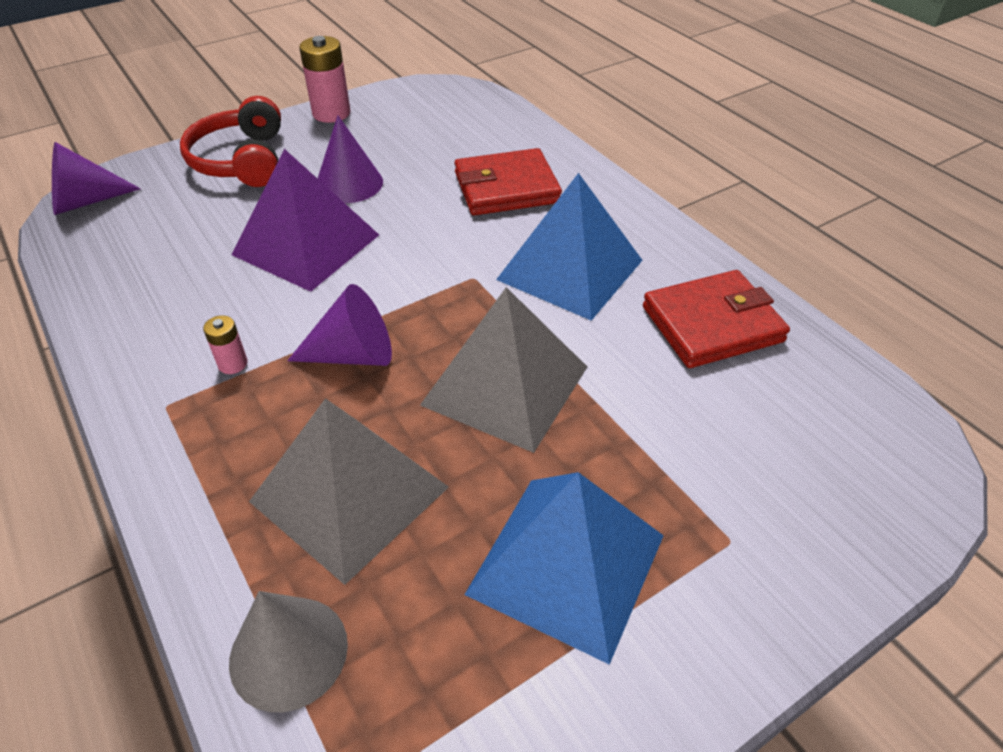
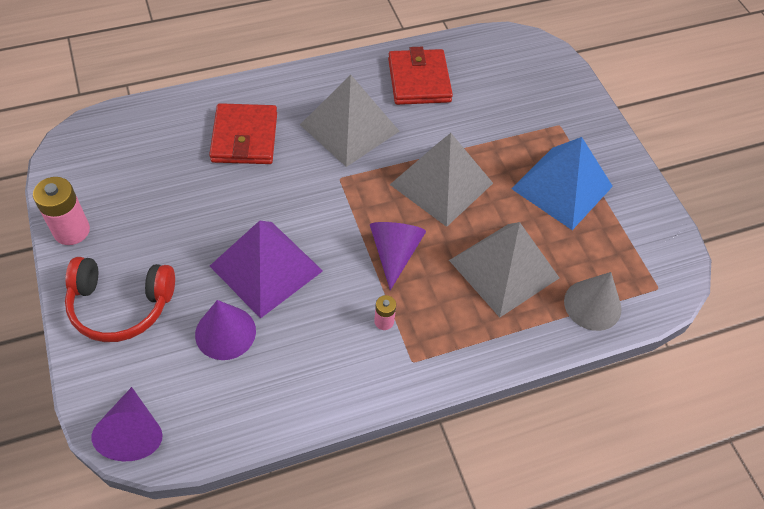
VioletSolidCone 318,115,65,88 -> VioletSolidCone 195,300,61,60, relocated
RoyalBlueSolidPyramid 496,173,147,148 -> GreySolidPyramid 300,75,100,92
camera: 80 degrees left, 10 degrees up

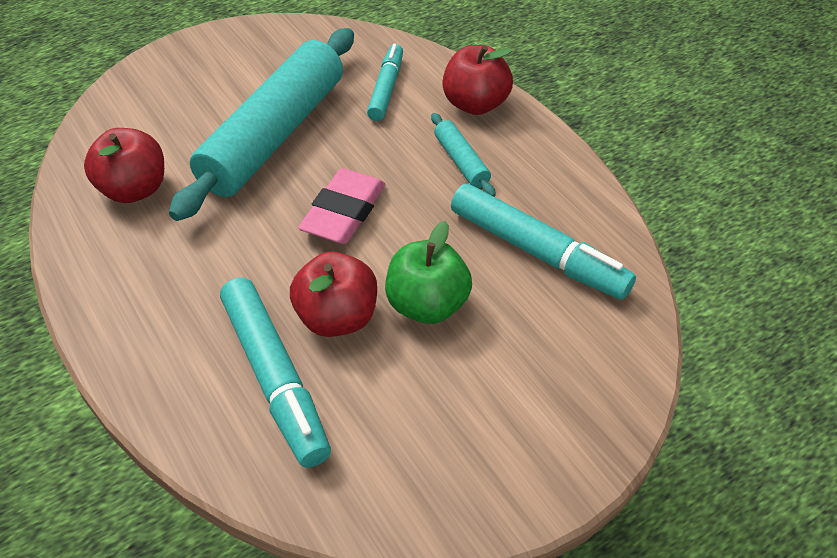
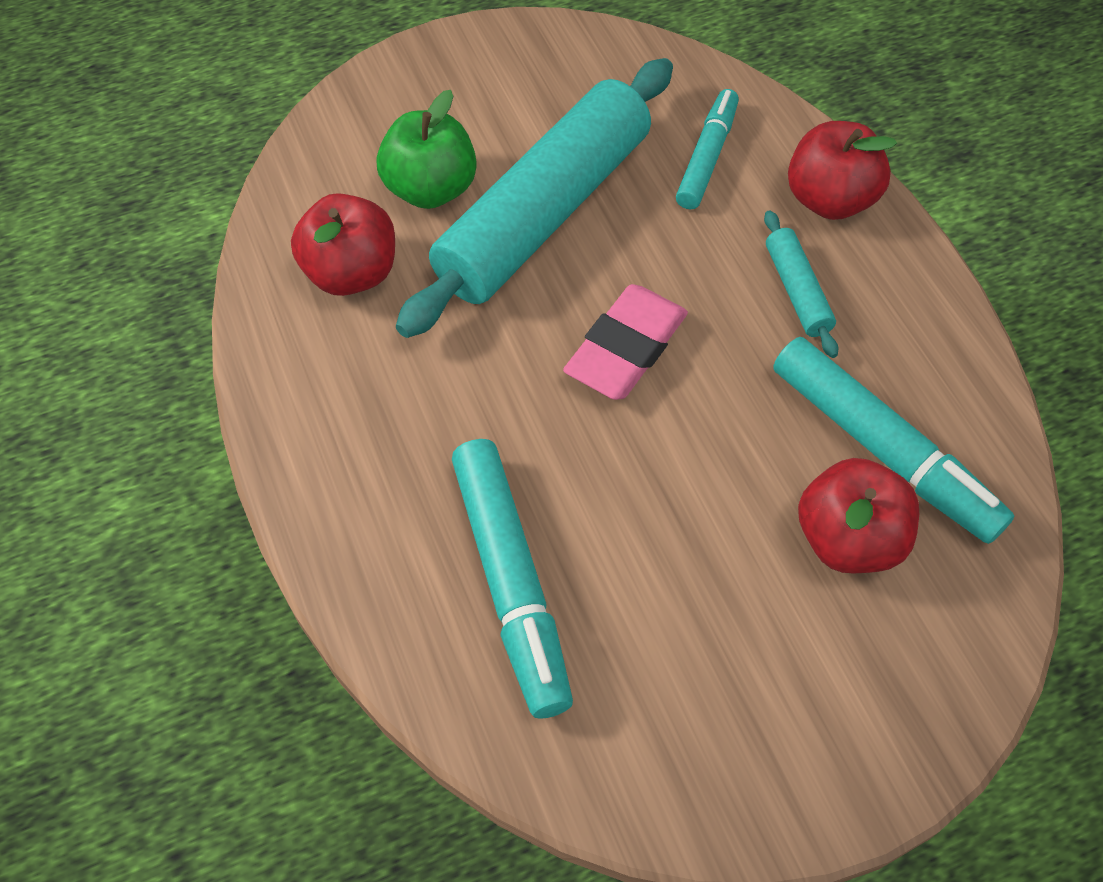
RedToyApple 290,252,87,85 -> RedToyApple 798,458,121,115, relocated
GreenToyApple 385,221,87,103 -> GreenToyApple 376,90,101,119, relocated
camera: 10 degrees right, 10 degrees up

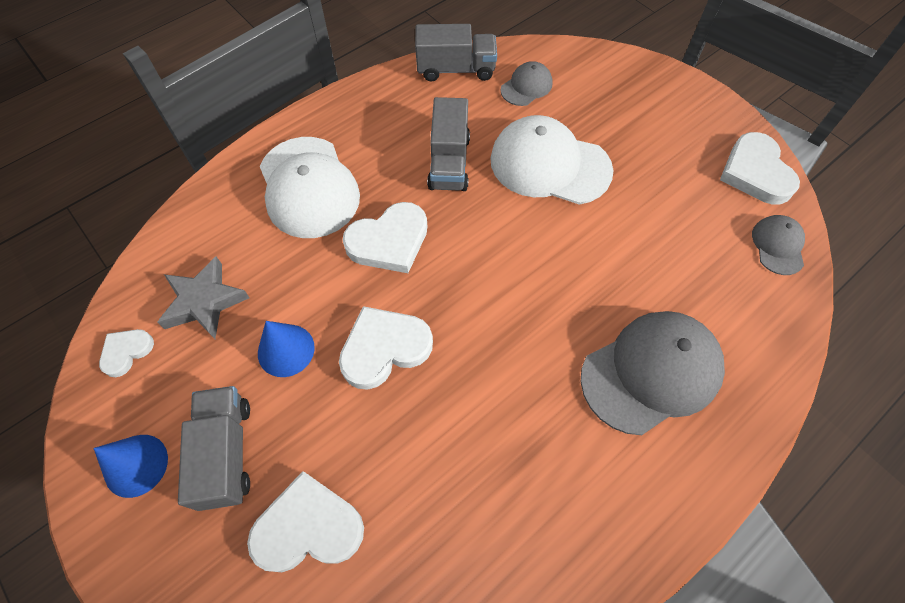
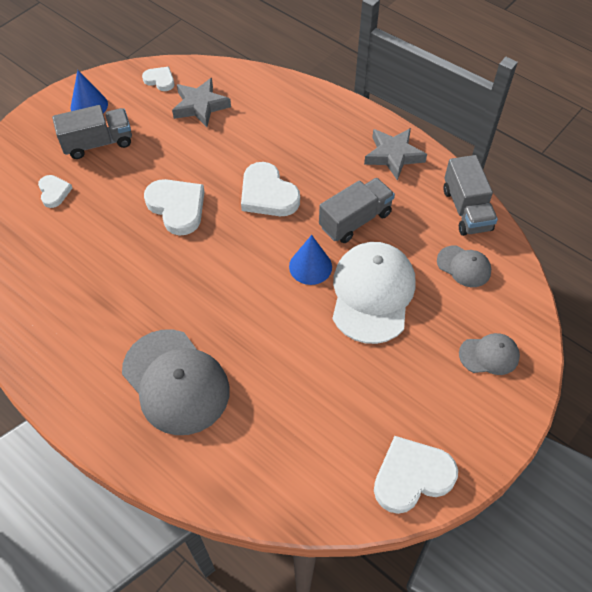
SnowWhiteHeartShape 247,471,117,101 -> SnowWhiteHeartShape 38,175,34,33, x0.56
RoyalBlueSolidCone 258,321,57,56 -> RoyalBlueSolidCone 289,235,43,50, relocated
SnowWhiteBaseballCap 260,137,100,101 -> none
GreyTruck 427,97,43,94 -> GreyTruck 319,178,76,65, 150 degrees clockwise
GreyBaseballCap 752,215,53,60 -> GreyBaseballCap 459,333,61,42, relocated
none -> GreyStarShape 364,128,63,53
camera: 80 degrees right, 5 degrees down

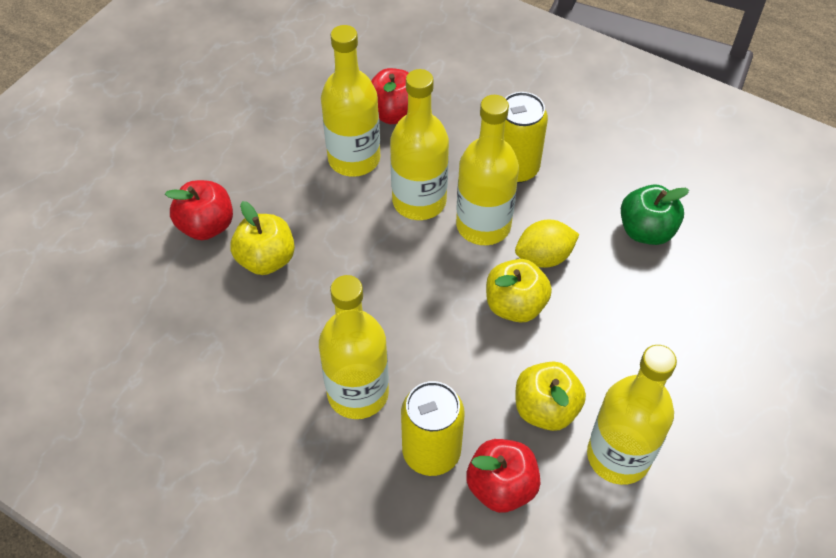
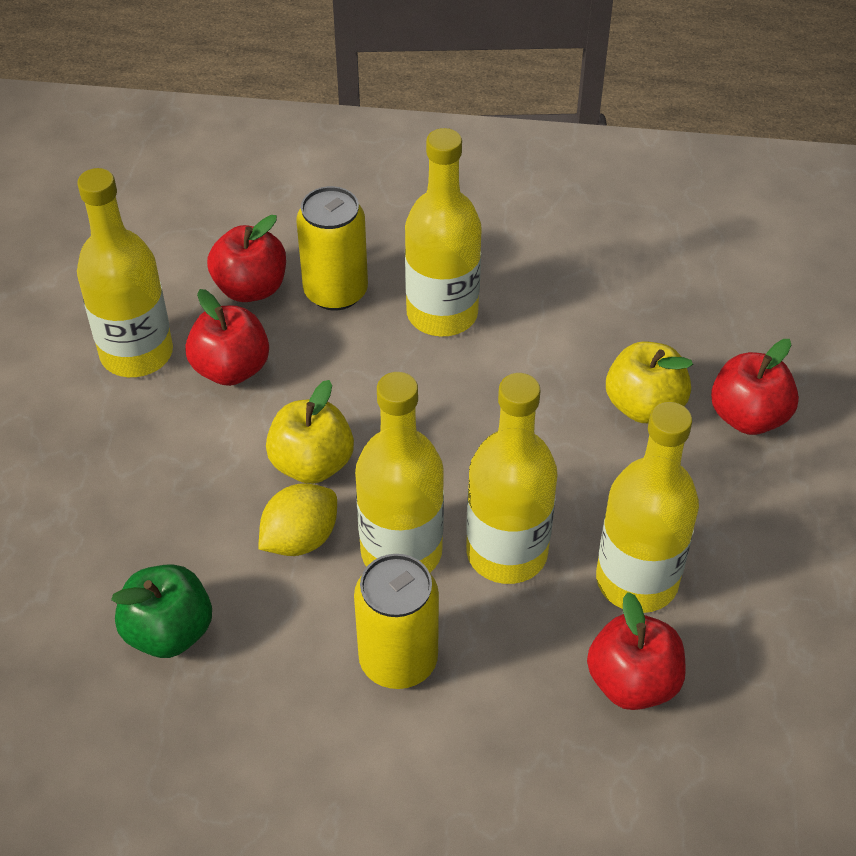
GoldenToyApple 516,361,70,70 -> RedToyApple 185,289,84,97
camera: 155 degrees right, 5 degrees down

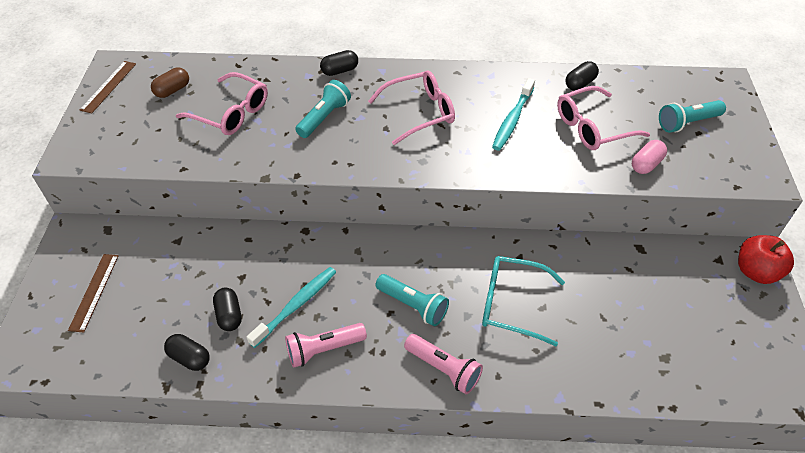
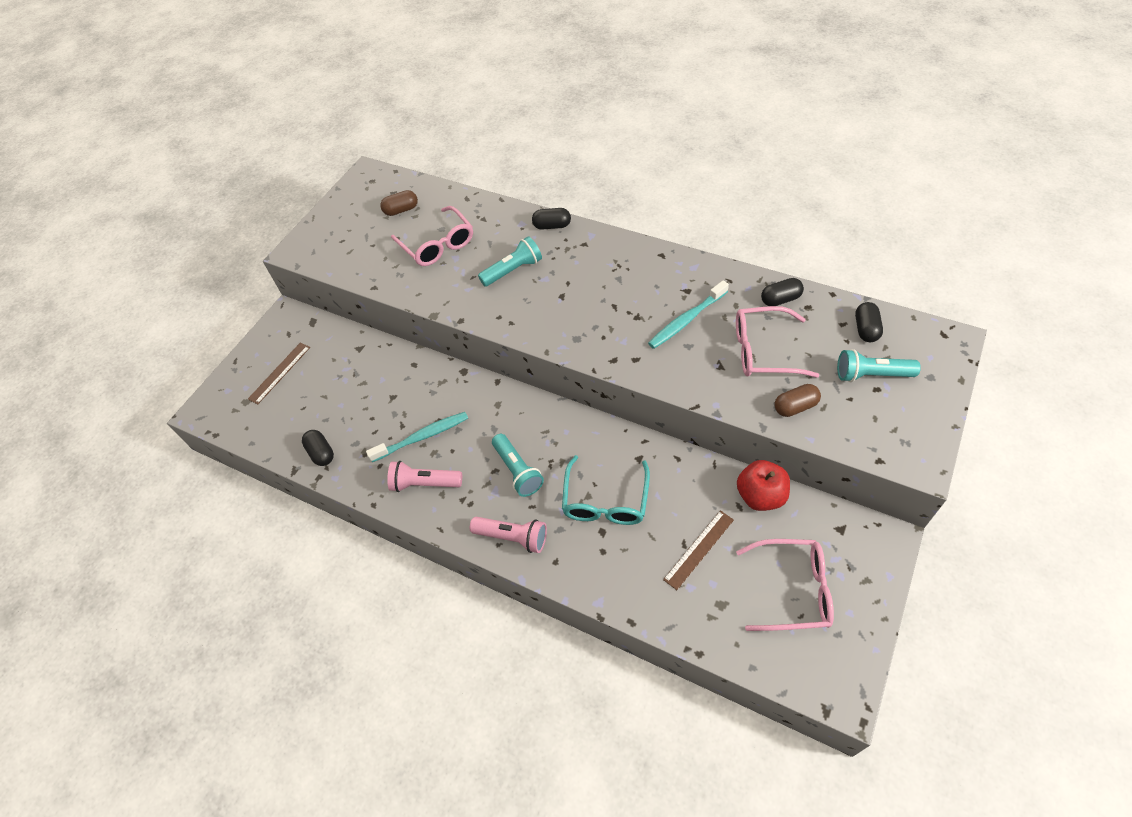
BrownStraightedge 80,61,56,52 -> BrownStraightedge 663,510,71,80, relocated
JetBlackPillShape 213,288,29,43 -> JetBlackPillShape 855,302,28,40, relocated
PinkGlasses 368,70,87,75 -> PinkGlasses 736,539,98,92, relocated
PinkFlashlight 404,334,79,60 -> PinkFlashlight 470,517,77,36, 45 degrees counterclockwise
TealGlasses 482,256,83,90 -> TealGlasses 562,455,88,70, 120 degrees counterclockwise
PinkPillShape 632,140,35,34 -> BrownPillShape 774,384,47,33
RedToyApple 738,235,56,49 -> RedToyApple 737,460,53,51, relocated
camera: 30 degrees right, 5 degrees up

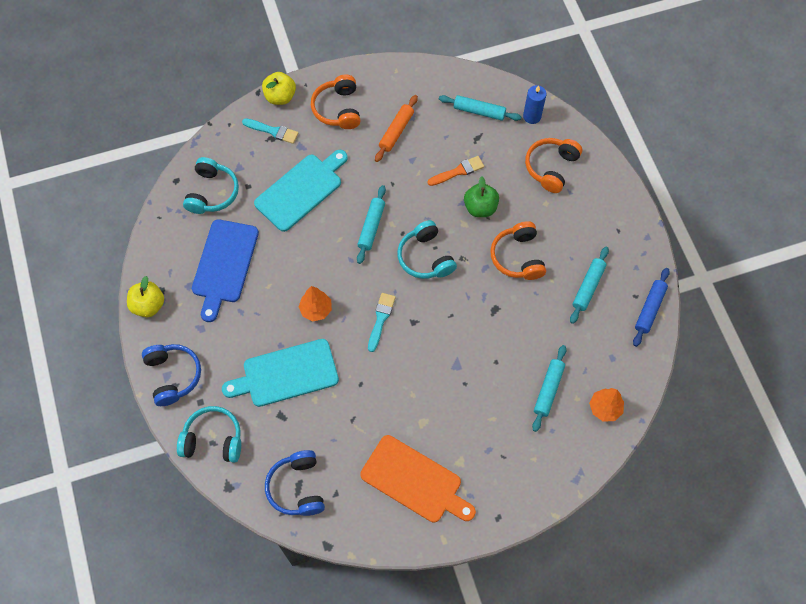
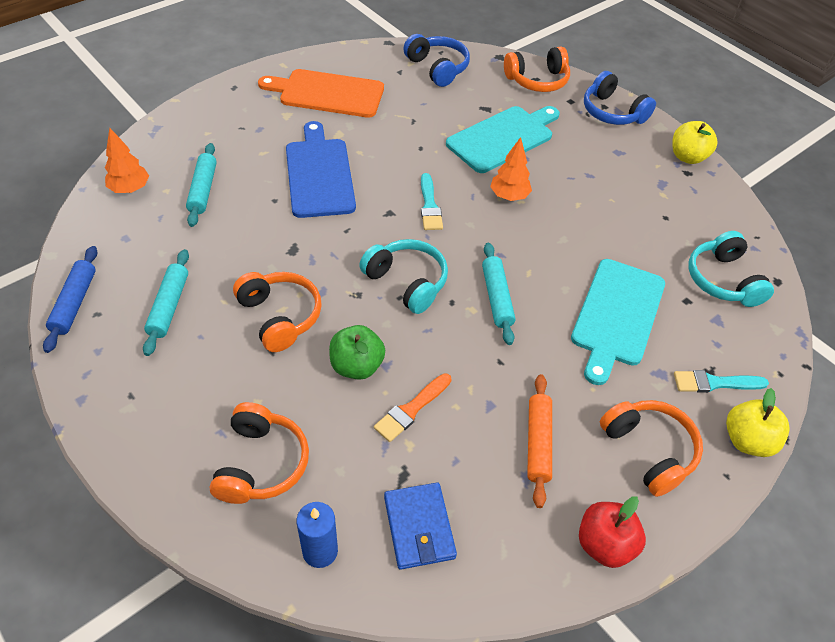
TealHeadphones 177,406,64,57 -> BrightOrangeHeadphones 504,46,66,46
RoyalBlueCuttingBoard 192,219,67,103 -> RoyalBlueCuttingBoard 286,121,70,97, relocated
TealRollingPin 439,95,82,26 -> RoyalBlueCardWallet 384,483,73,87
none -> RedToyApple 579,496,67,72
camera: 155 degrees right, 15 degrees down

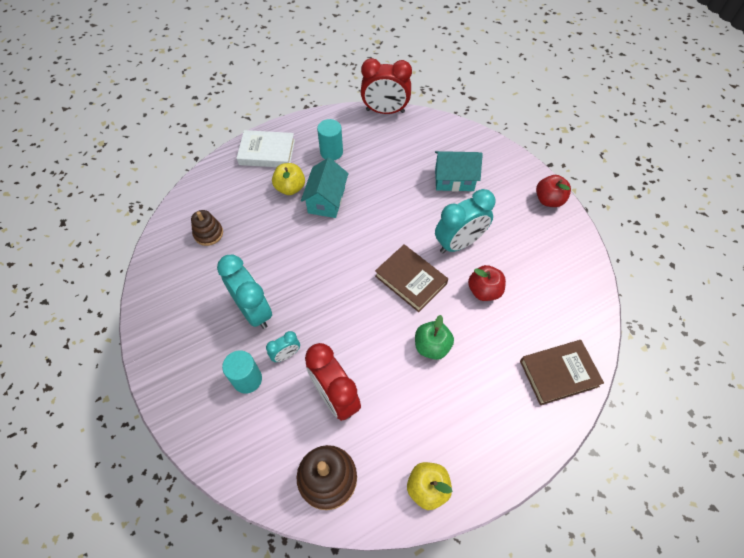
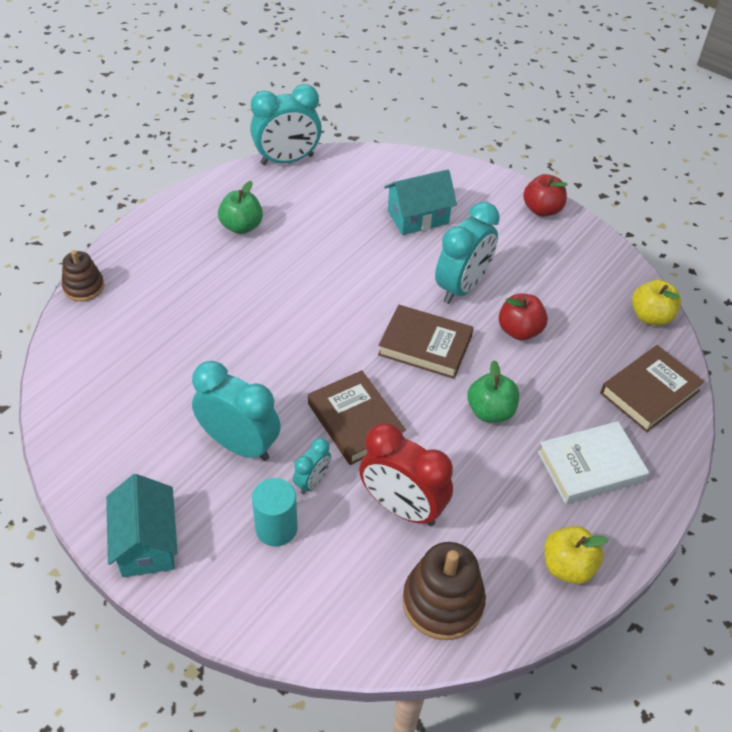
BrownRingStacker 191,210,32,36 -> BrownRingStacker 62,250,42,52, relocated
SnowWhiteBook 237,130,58,37 -> SnowWhiteBook 538,421,111,83, relocated
GoldenToyApple 272,163,33,32 -> GoldenToyApple 632,279,49,47, relocated
TealHouse 301,157,48,61 -> TealHouse 106,474,72,103, relocated
TealSolidCylinder 317,119,26,42 -> GreenToyApple 218,181,45,53
RedAlarmClock 361,58,51,56 -> TealAlarmClock 250,84,72,81
none -> BrownBook 308,370,98,95
camera: 25 degrees left, 10 degrees down

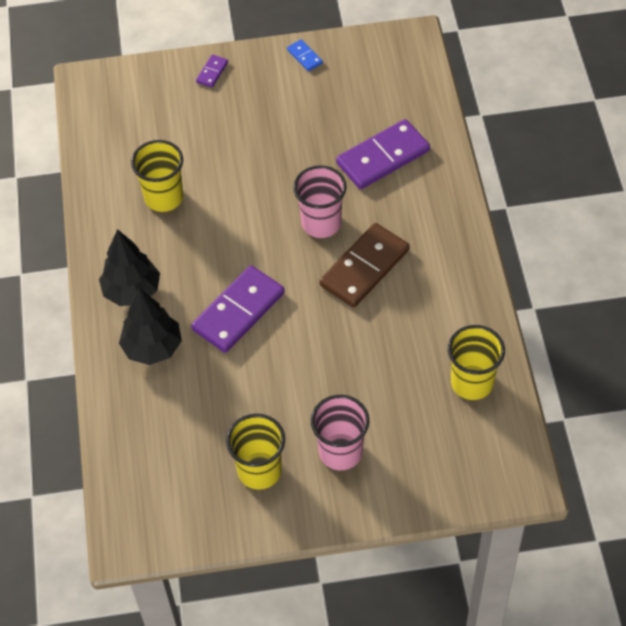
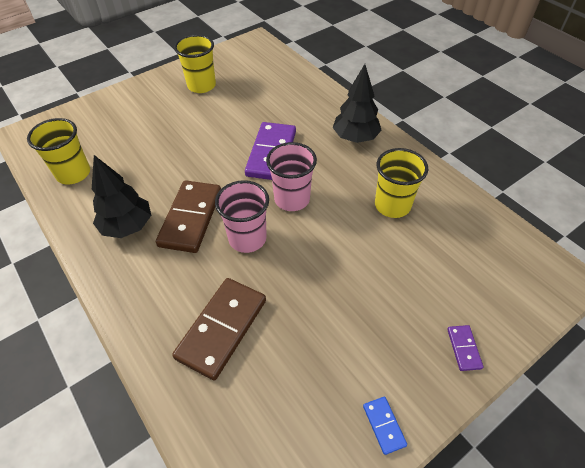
JetBlackFirTree 119,288,63,77 -> JetBlackFirTree 92,155,59,83, relocated
RoyalBlueDominoPiece 287,39,36,32 -> RoyalBlueDominoPiece 363,397,44,58, 45 degrees clockwise
PinkBeaker 311,395,58,75 -> PinkBeaker 266,142,51,69, relocated
VioletDominoPiece 336,119,94,70 -> BrownDominoPiece 172,278,94,102
camera: 150 degrees right, 5 degrees down

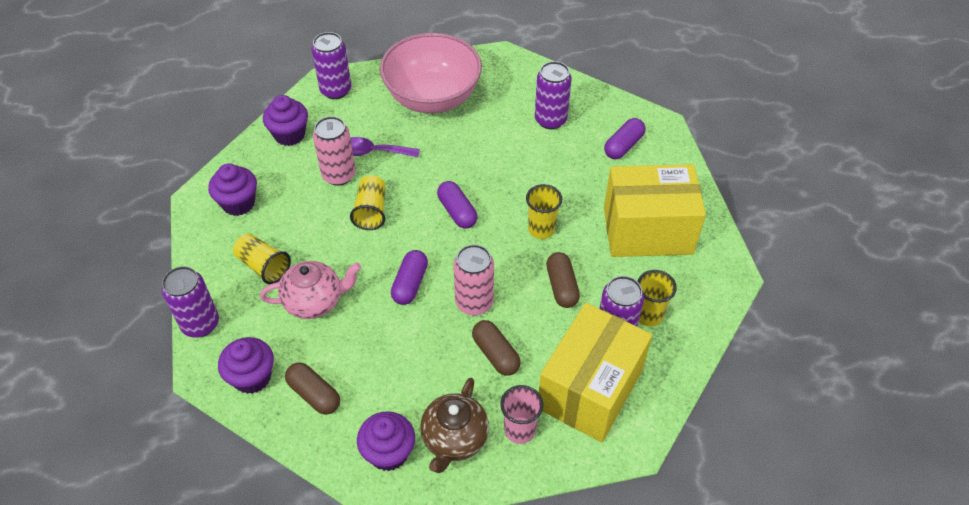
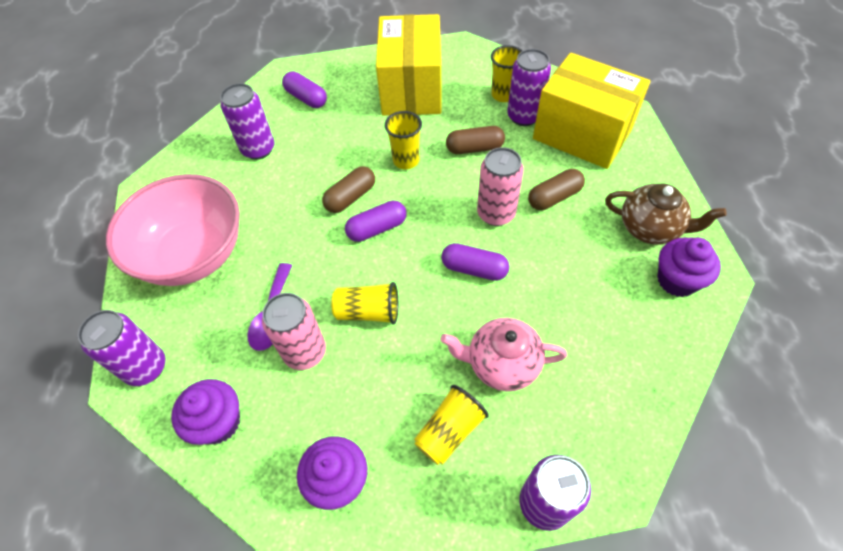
VioletFairyCake 218,337,56,57 -> none
PinkTeapot 260,261,101,58 -> PinkTeapot 441,318,126,73, 75 degrees counterclockwise
BrownPillShape 285,362,55,53 -> BrownPillShape 322,166,53,47, relocated
PinkBeaker 500,385,43,59 -> none
camera: 85 degrees left, 5 degrees up

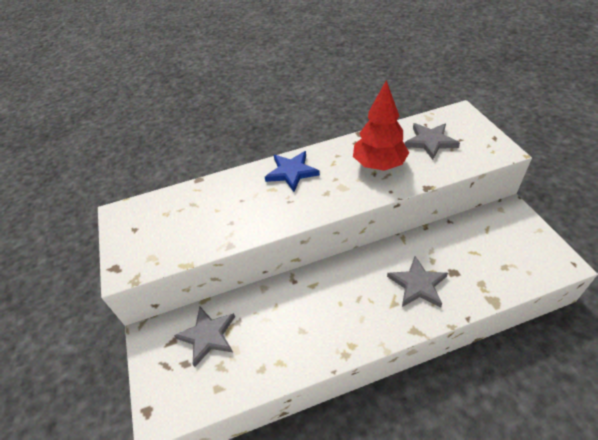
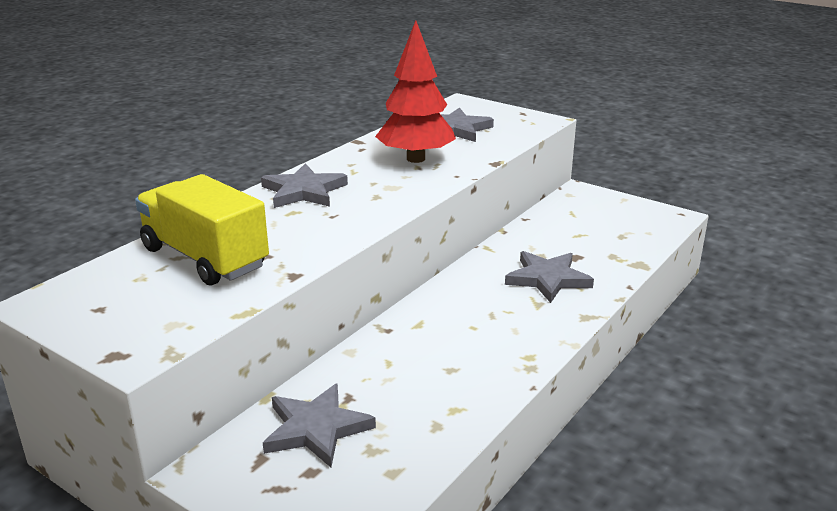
RoyalBlueStarShape 265,151,55,41 -> GreyStarShape 261,163,87,45
none -> GoldenTruck 135,174,134,111
camera: 40 degrees left, 20 degrees down

